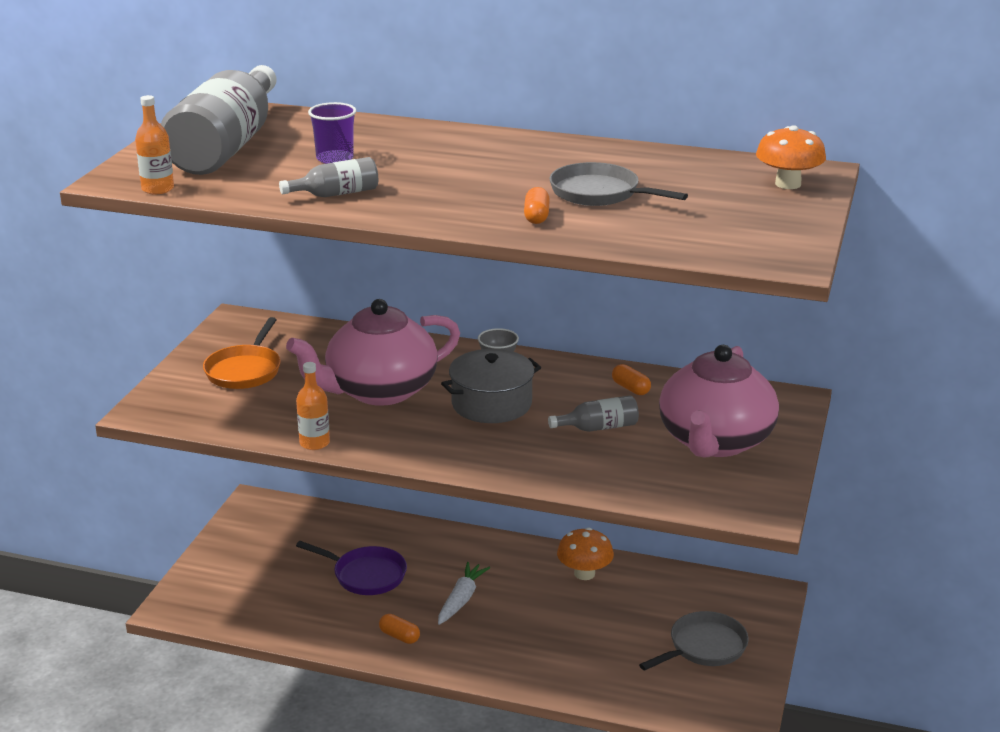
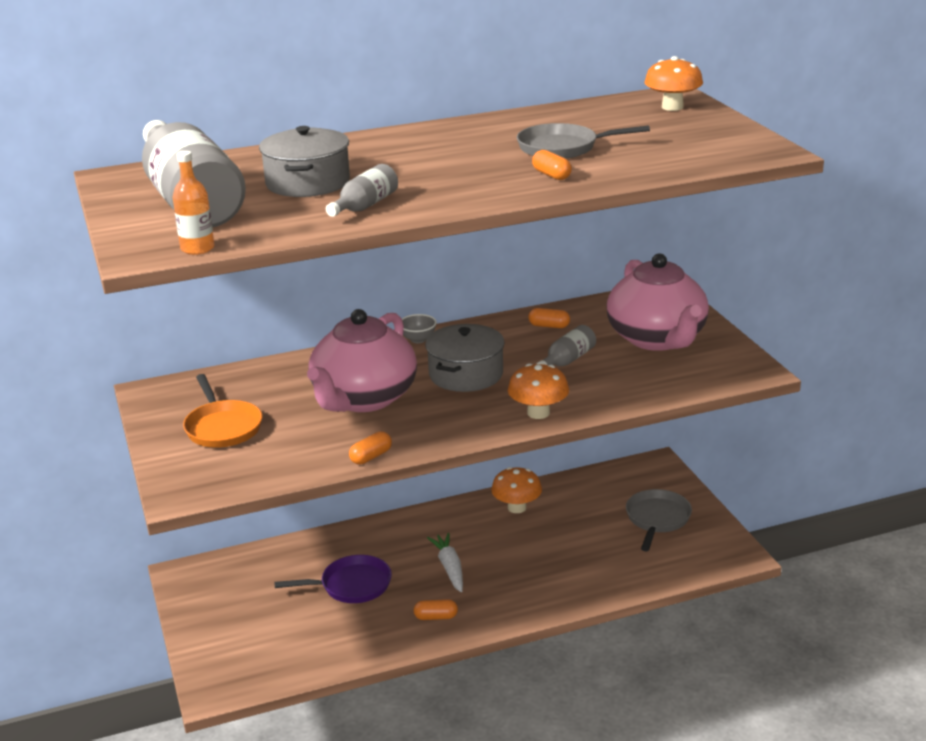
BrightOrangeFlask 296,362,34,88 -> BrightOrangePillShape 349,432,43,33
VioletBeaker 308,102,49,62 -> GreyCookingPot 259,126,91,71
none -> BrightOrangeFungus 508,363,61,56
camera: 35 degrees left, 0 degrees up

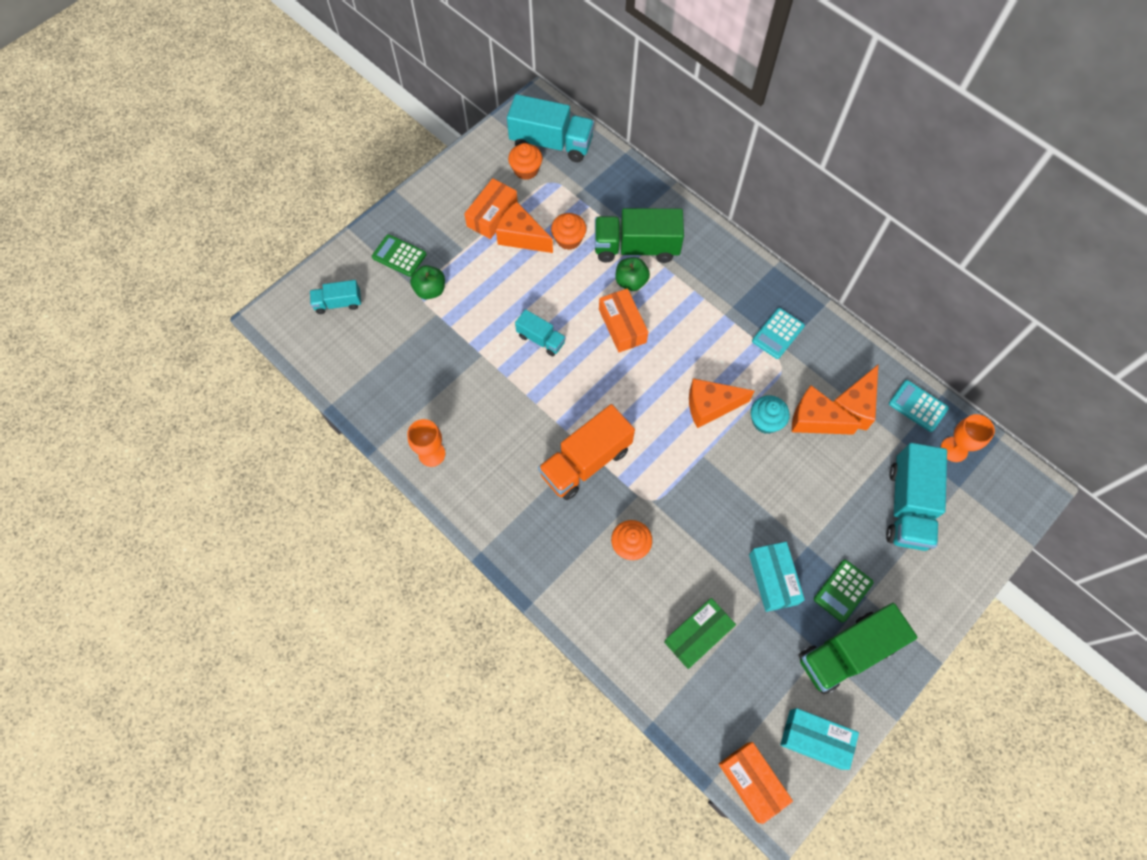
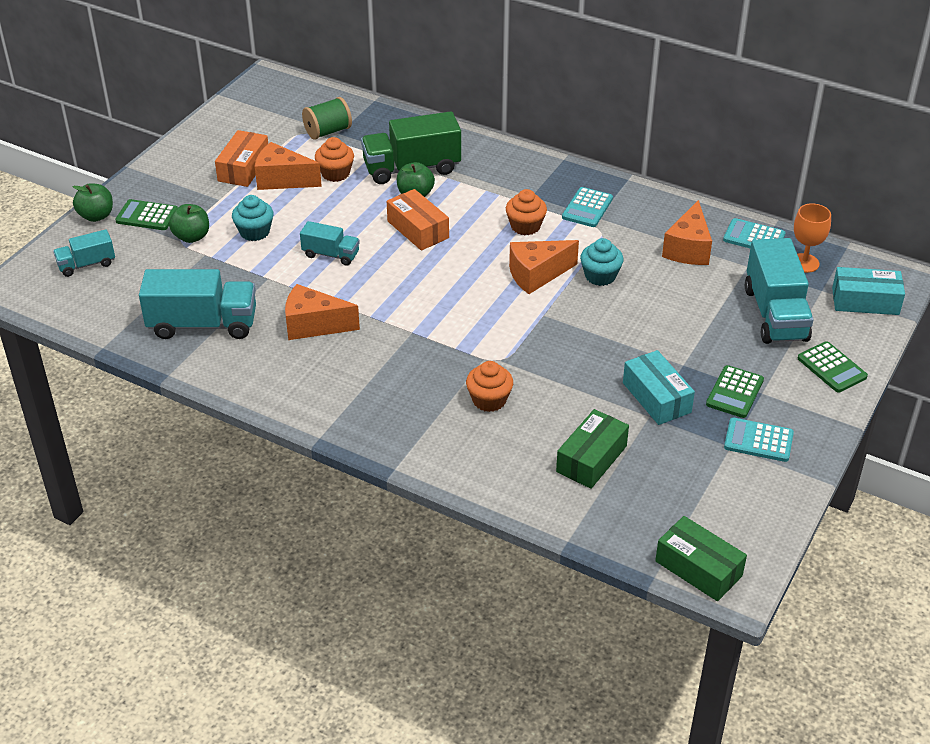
BrightOrangeWineGlass 407,419,38,48 -> none
TealTruck 507,94,87,68 -> TealTruck 139,269,117,70, relocated
BrightOrangeFairyCake 508,143,34,37 -> BrightOrangeFairyCake 506,189,41,46, relocated
BrightOrangeTruck 538,404,97,96 -> none
BrightOrangeBox 719,742,74,82 -> GreenBox 655,516,92,85
TealBox 780,708,79,62 -> TealBox 832,267,73,48, relocated
BrightOrangePieceOfCheese 792,385,70,50 -> BrightOrangePieceOfCheese 285,284,75,56, relocated
GreenTruck 799,603,119,91 -> TealCalculator 724,418,70,44
none -> GreenToyApple 73,183,40,39
none -> TealFairyCake 232,195,42,46
none -> GreenSpool 302,97,50,43
none -> GreenCalculator 798,341,70,52
camera: 15 degrees left, 25 degrees down

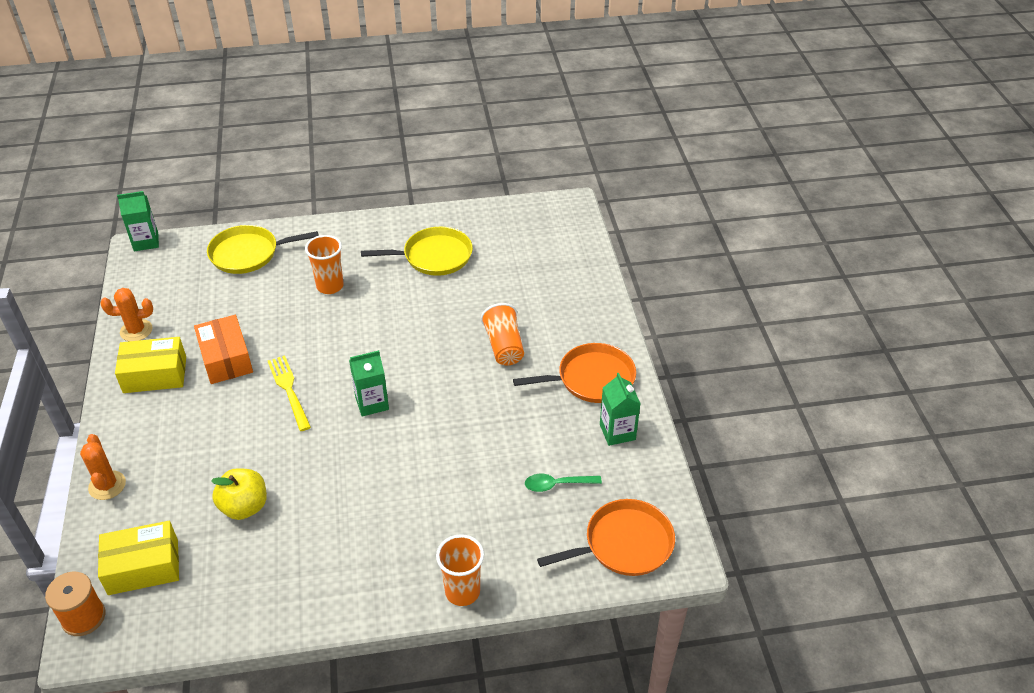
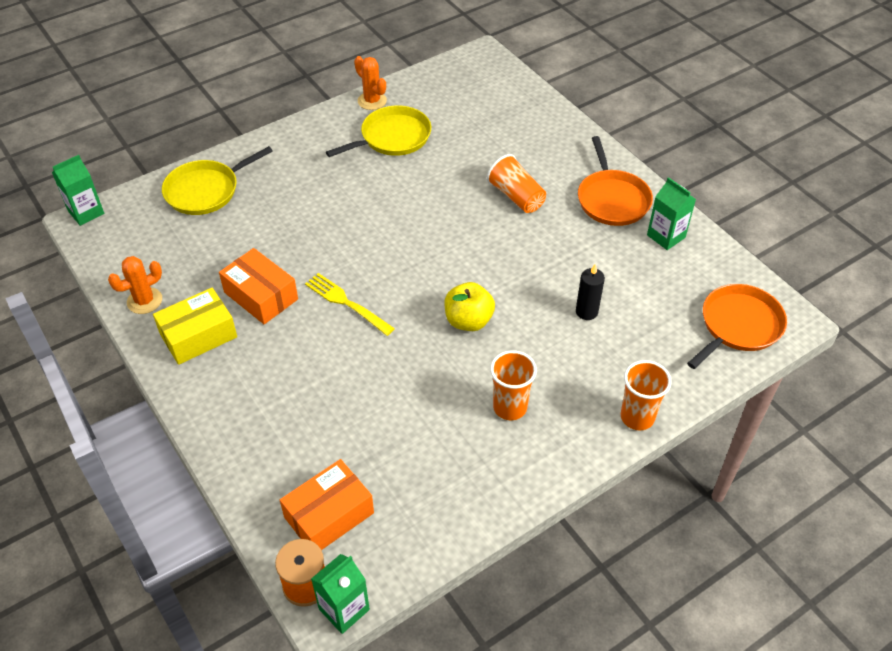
BrightOrangePricklyPlant 80,434,46,66 -> BrightOrangePricklyPlant 354,56,33,54, relocated
GoldenBox 98,521,81,74 -> BrightOrangeBox 280,459,94,91
GoldenToyApple 211,469,56,51 -> GoldenToyApple 444,282,51,49, relocated
BrightOrangeBeaker 305,235,39,59 -> BrightOrangeBeaker 490,350,47,70, relocated
GreenCarton 349,350,40,67 -> GreenCarton 311,554,59,80, relocated
BrightOrangeSkillet 513,343,123,60 -> BrightOrangeSkillet 578,136,75,90, 120 degrees clockwise
GreenTablespoon 525,474,77,18 -> none
none -> JetBlackPillarCandle 576,264,29,56
camera: 25 degrees left, 5 degrees up

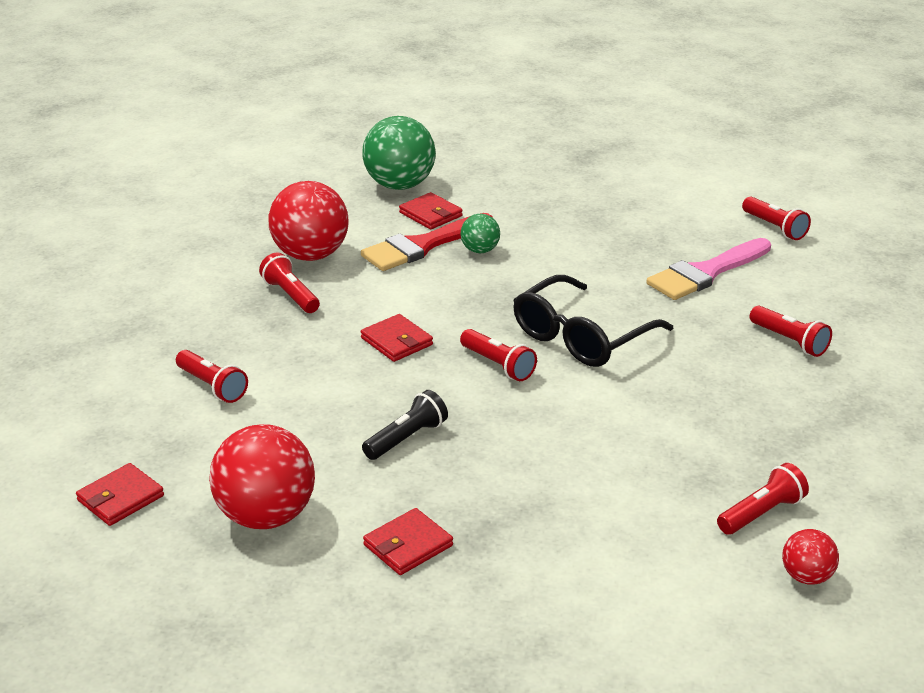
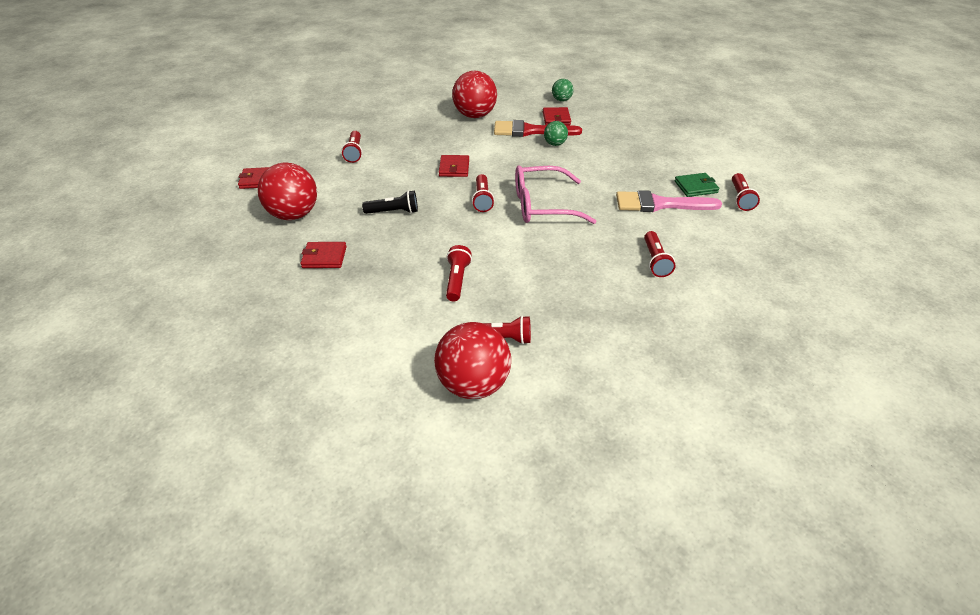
RedFlashlight 259,253,61,60 -> RedFlashlight 446,245,26,56, relocated
GreenBall 362,116,74,74 -> GreenBall 552,79,22,22, x0.50
JetBlackGlasses 513,275,160,92 -> PinkGlasses 515,165,82,59
RedBall 782,529,57,56 -> RedBall 434,322,77,77, x1.98
none -> GreenCardWallet 674,173,45,24
camera: 40 degrees right, 10 degrees up

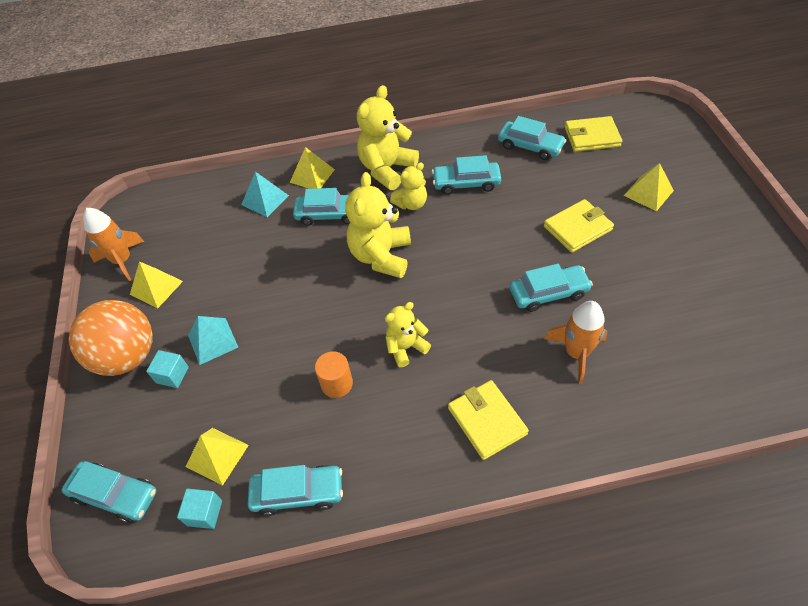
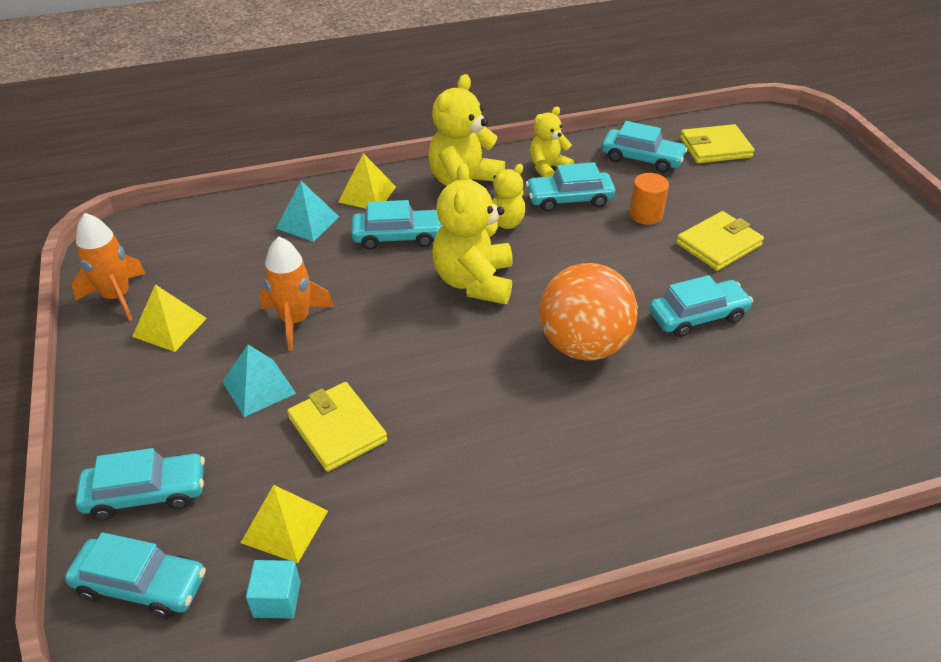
BrightOrangeBall 69,300,84,76 -> BrightOrangeBall 539,263,99,98, relocated
TealSolidCube 146,350,43,38 -> none
TealToyCar 248,465,95,51 -> TealToyCar 75,448,130,72, relocated
BrightOrangeSolidCylinder 315,351,38,47 -> BrightOrangeSolidCylinder 629,173,40,52, relocated
GoldenStuffedBear 385,302,46,65 -> GoldenStuffedBear 530,107,44,70, relocated
GoldenCardWallet 448,380,81,80 -> GoldenCardWallet 287,382,100,90, relocated
BrightOrangeRocket 545,301,63,83 -> BrightOrangeRocket 260,237,74,114, relocated
GoldenSolidPyramid 624,163,50,48 -> none
camera: 10 degrees left, 10 degrees down

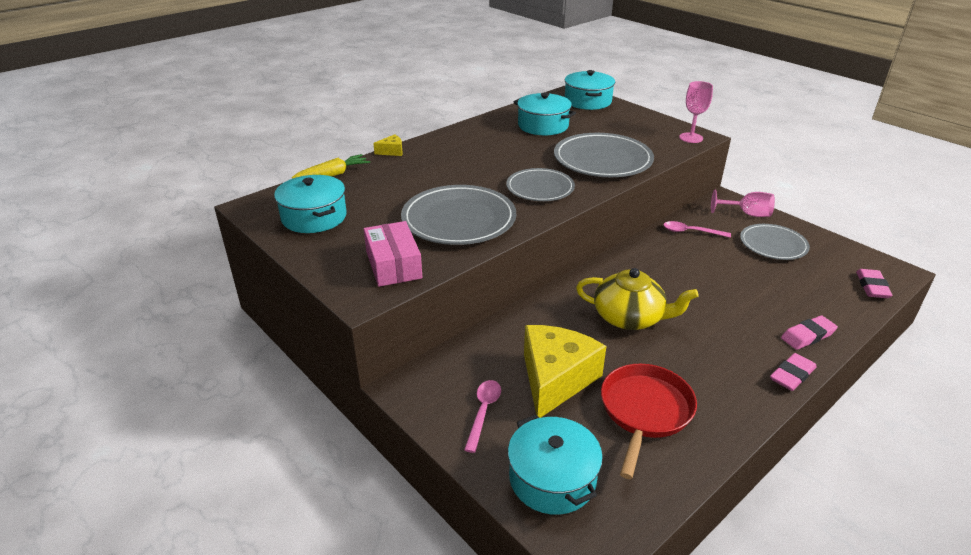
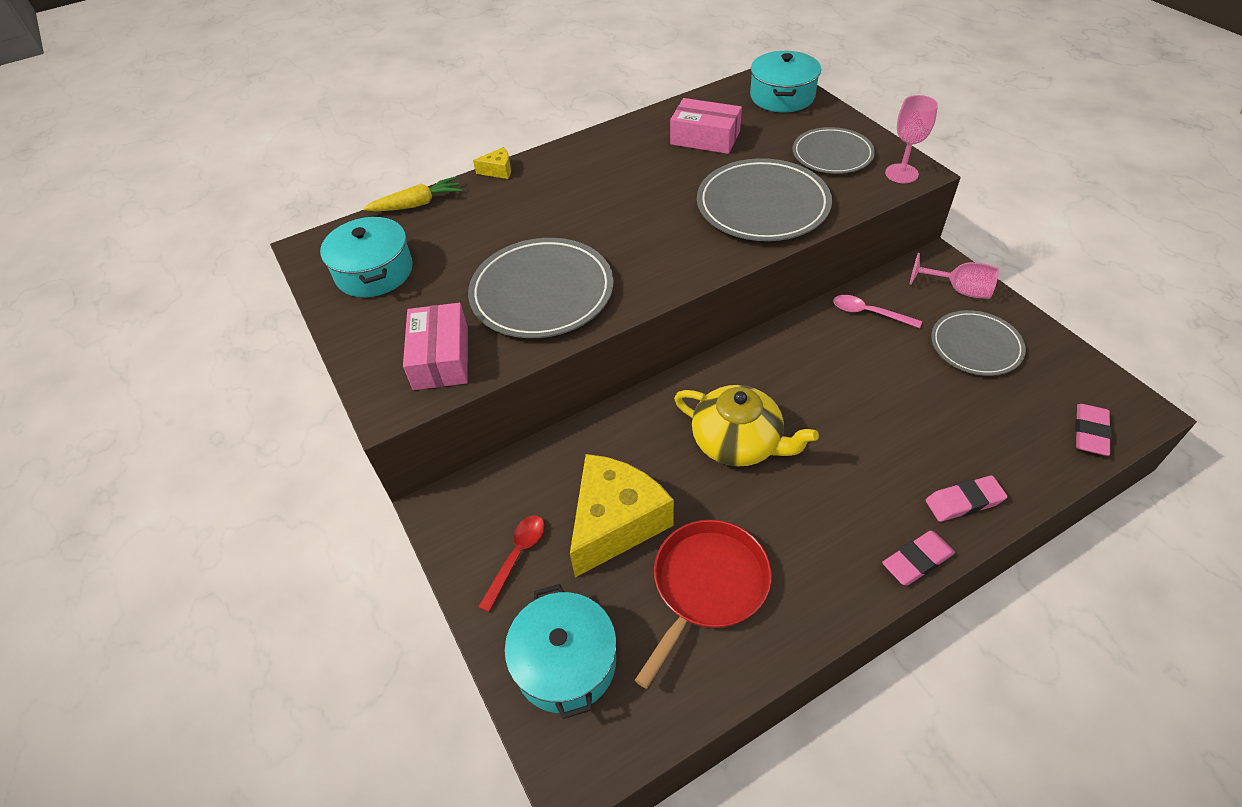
PinkTablespoon 464,380,37,73 -> RedTablespoon 478,515,67,97
GreyFlatDish 506,168,69,33 -> GreyFlatDish 793,127,82,47, relocated
TealCookingPot 514,93,62,42 -> PinkBox 670,98,72,56
camera: 15 degrees right, 15 degrees up

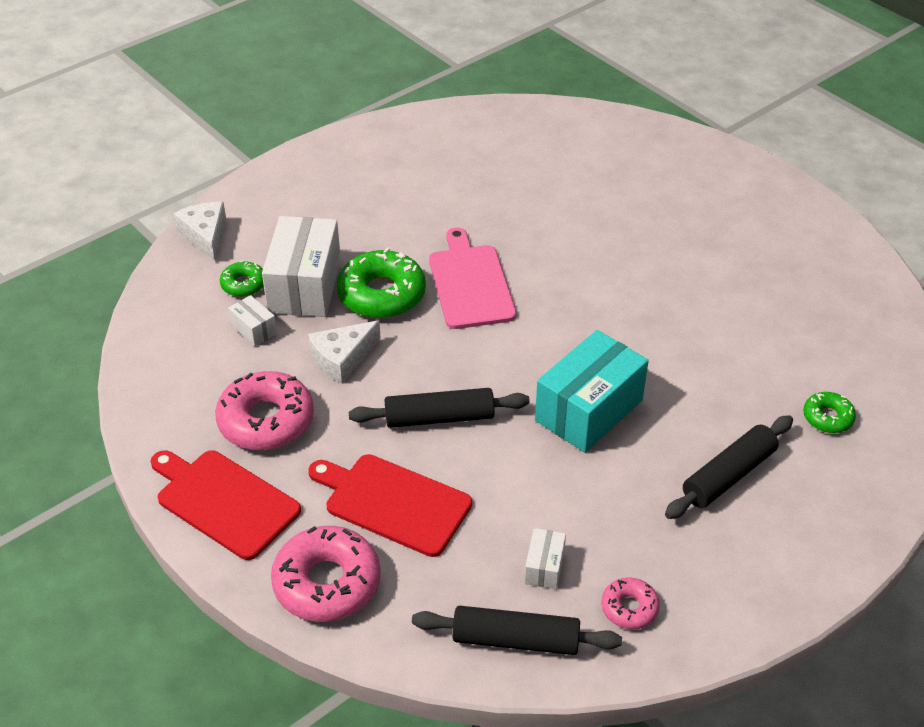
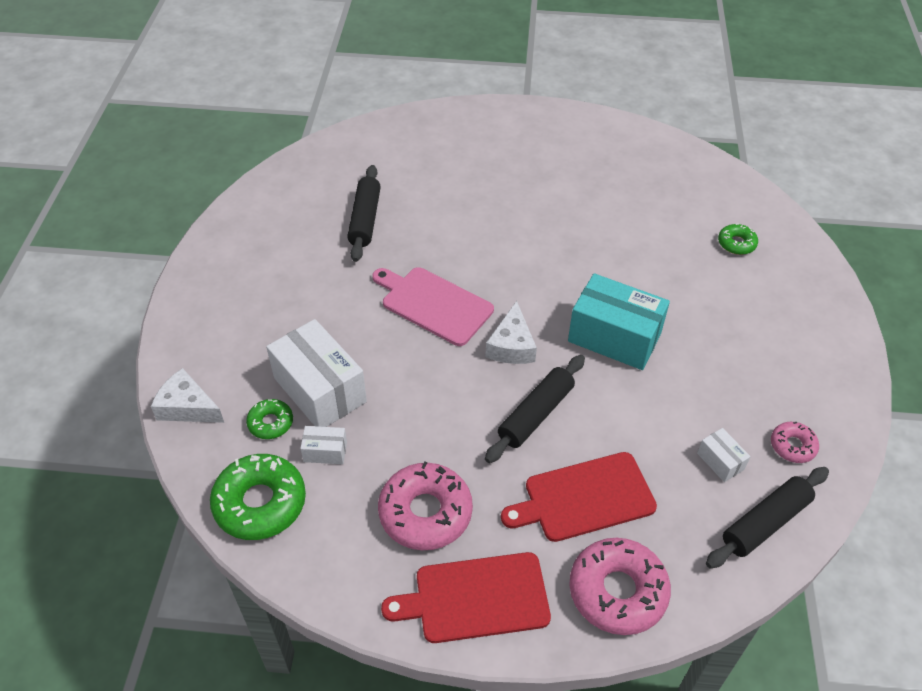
SnowWhitePieceOfCheese 308,320,73,64 -> SnowWhitePieceOfCheese 485,301,52,63, relocated
GreenGlazedDonut 337,247,89,71 -> GreenGlazedDonut 210,454,96,86, relocated
TealBox 535,330,114,123 -> TealBox 568,273,102,97, 60 degrees counterclockwise
JetBlackRollingPin 665,415,128,104 -> JetBlackRollingPin 347,165,34,97, relocated
camera: 45 degrees left, 5 degrees up

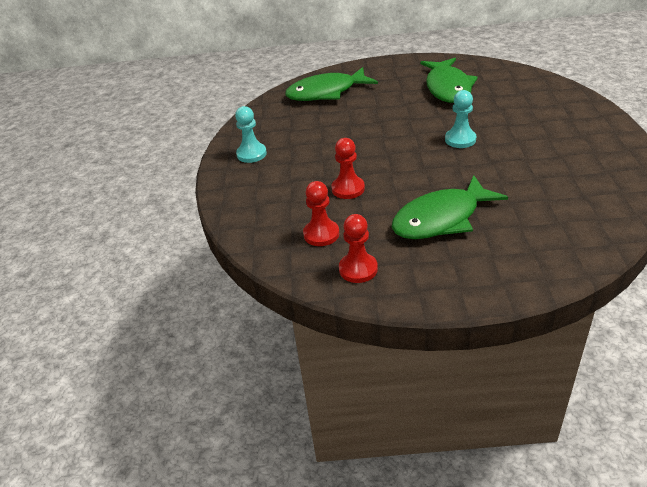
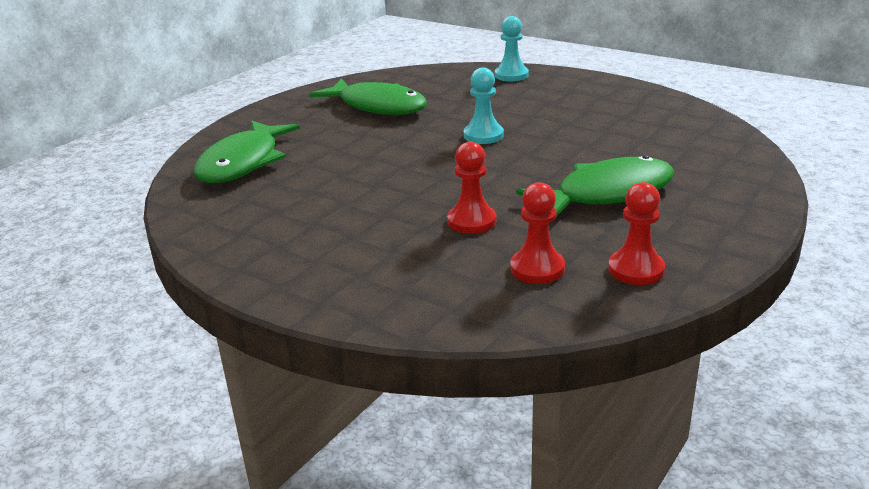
TealPawn 235,106,32,57 -> TealPawn 495,16,34,65, relocated
GreenFishFigure 392,175,116,64 -> GreenFishFigure 516,155,158,62, 120 degrees counterclockwise
camera: 55 degrees left, 10 degrees down

